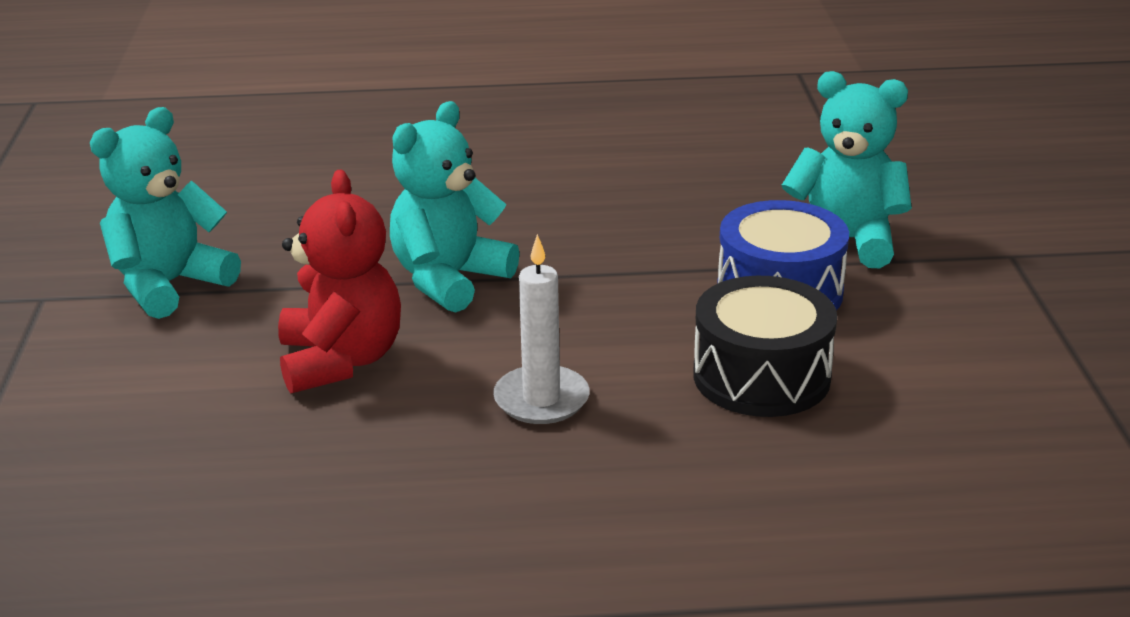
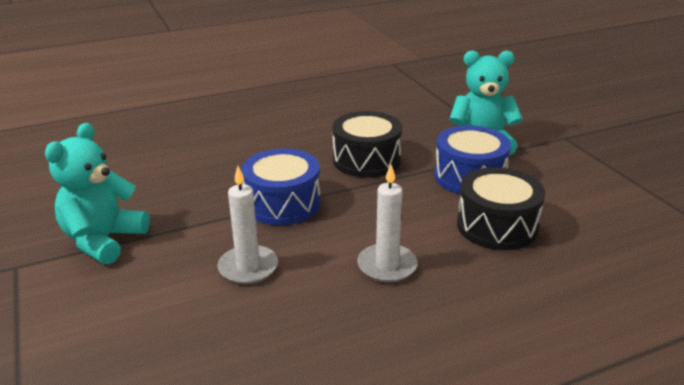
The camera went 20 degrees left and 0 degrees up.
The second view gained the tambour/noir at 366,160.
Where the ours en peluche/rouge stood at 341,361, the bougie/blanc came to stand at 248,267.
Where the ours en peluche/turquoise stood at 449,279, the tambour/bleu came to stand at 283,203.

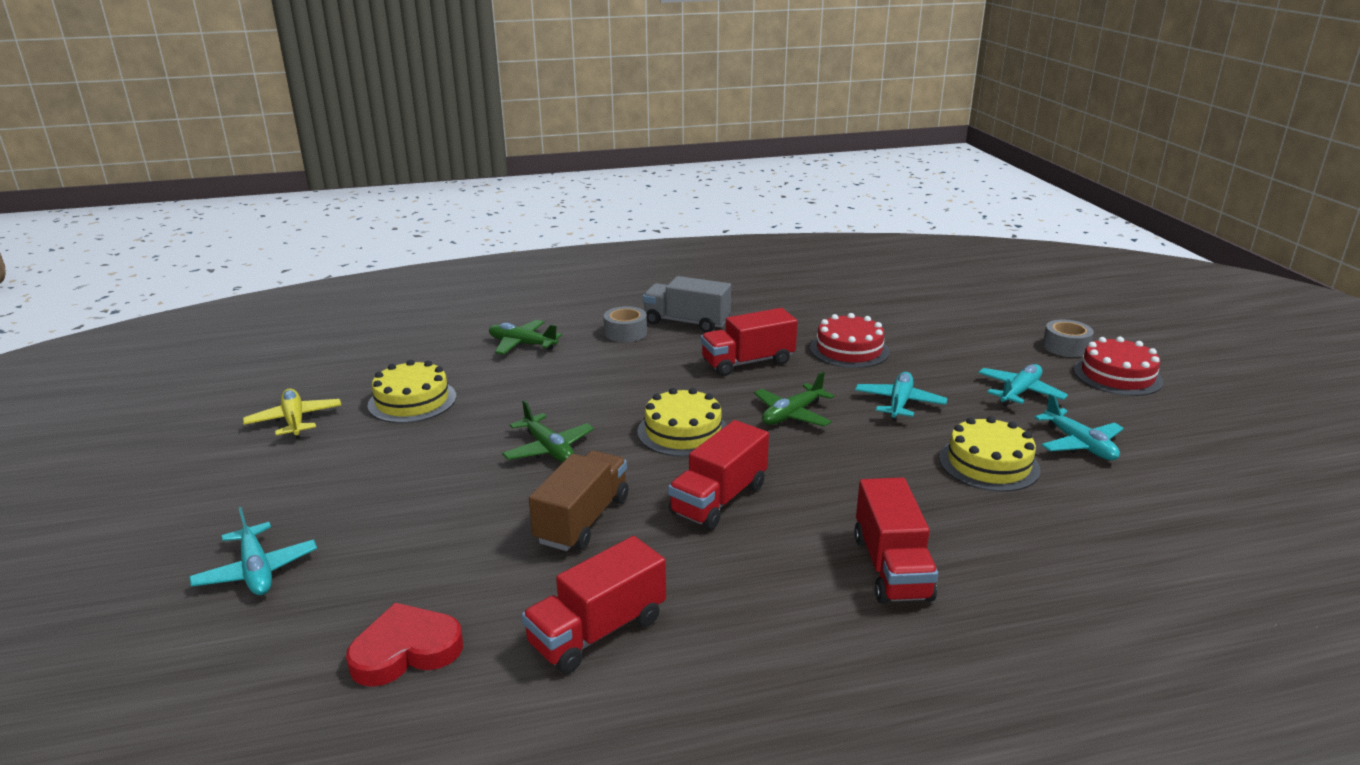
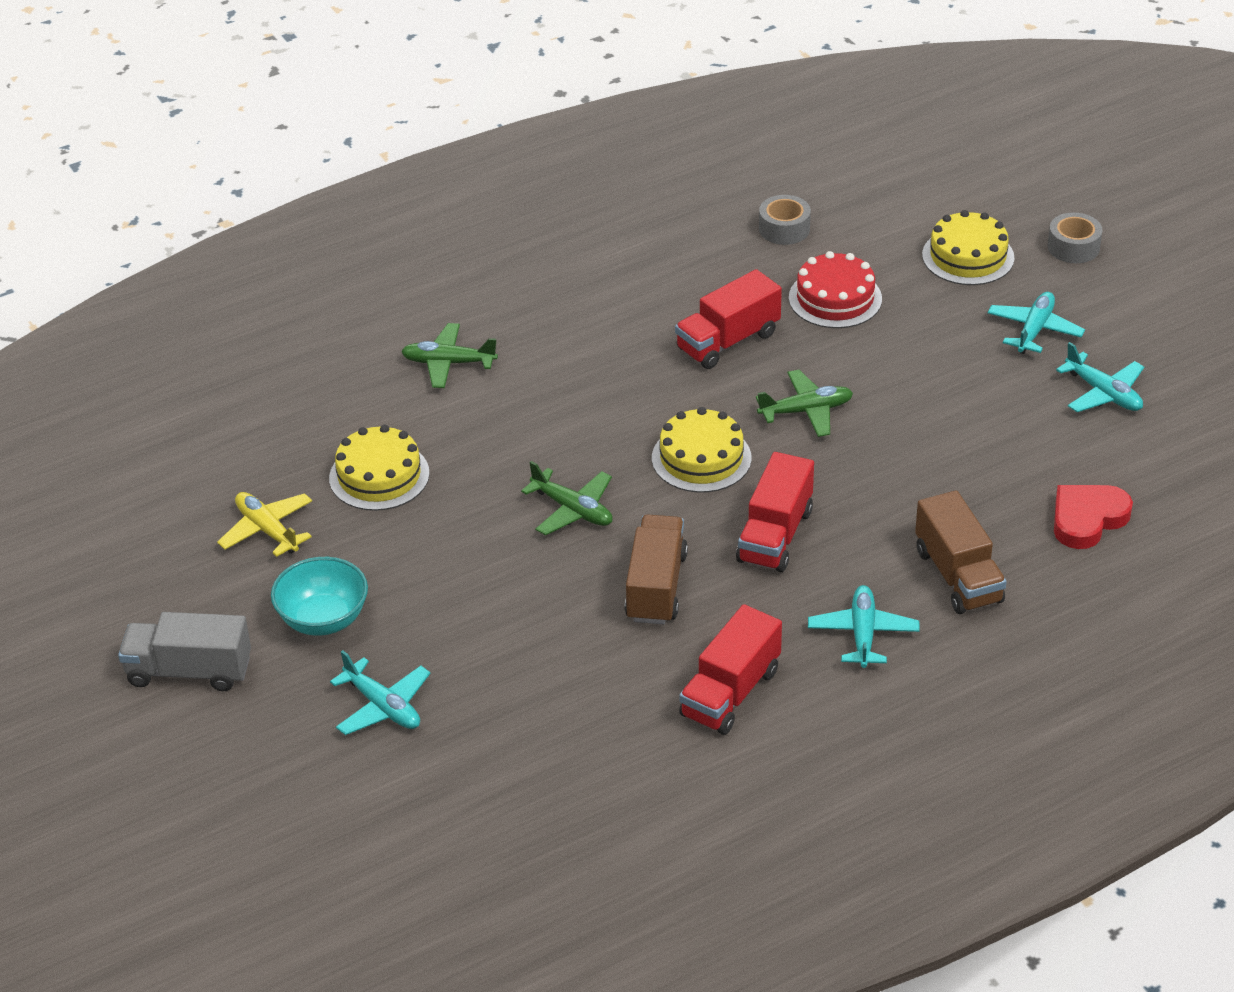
The camera went 15 degrees left and 15 degrees up.
The second view lost the gâteau/rouge at 1117,375.
The second view gained the bol/turquoise at 323,619.
The cœur/rouge ended up elsewhere, having gone from 406,650 to 1087,519.
The ruban adhésif/gris ended up elsewhere, having gone from 625,333 to 784,229.
The camion/gris ended up elsewhere, having gone from 686,322 to 189,671.
The avion/turquoise ended up elsewhere, having gone from 899,403 to 863,634.
The gâteau/jaune ended up elsewhere, having gone from 988,463 to 968,256.
What was the camion/rouge at 891,567 turned into the camion/marron at 958,576.
The avion/vert at 792,414 ended up facing another way, 135 degrees counterclockwise from before.

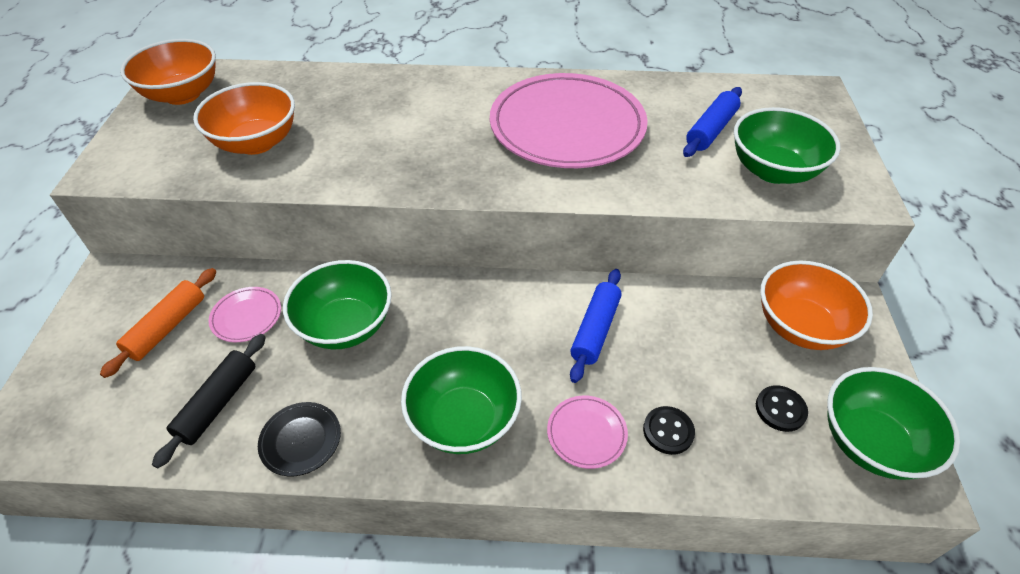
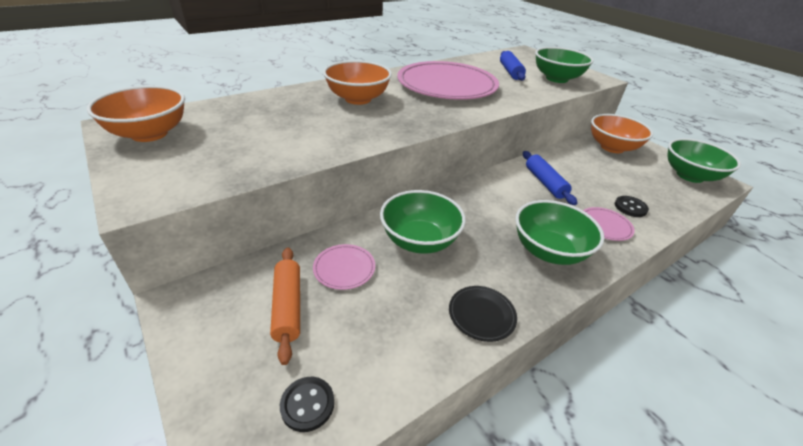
The camera went 40 degrees left and 10 degrees down.
The second view lost the rouleau à pâtisserie/noir at 218,403.
The bol/orange ended up elsewhere, having gone from 256,142 to 358,99.
The bouton/noir ended up elsewhere, having gone from 780,409 to 307,404.

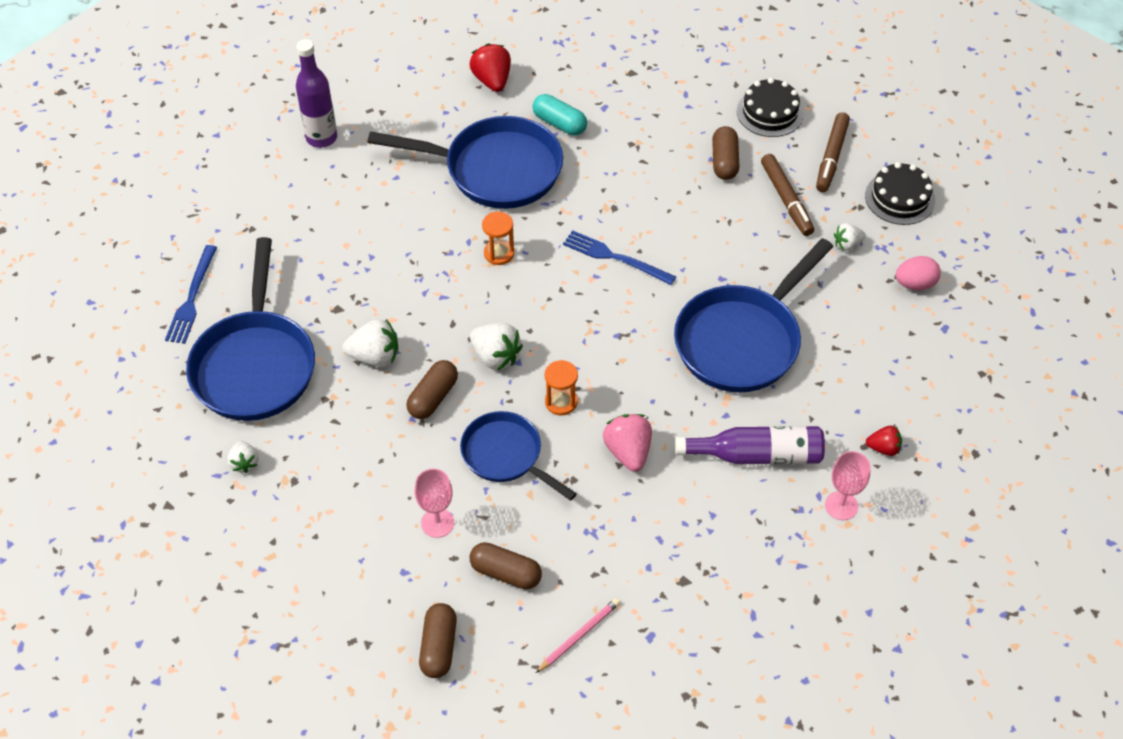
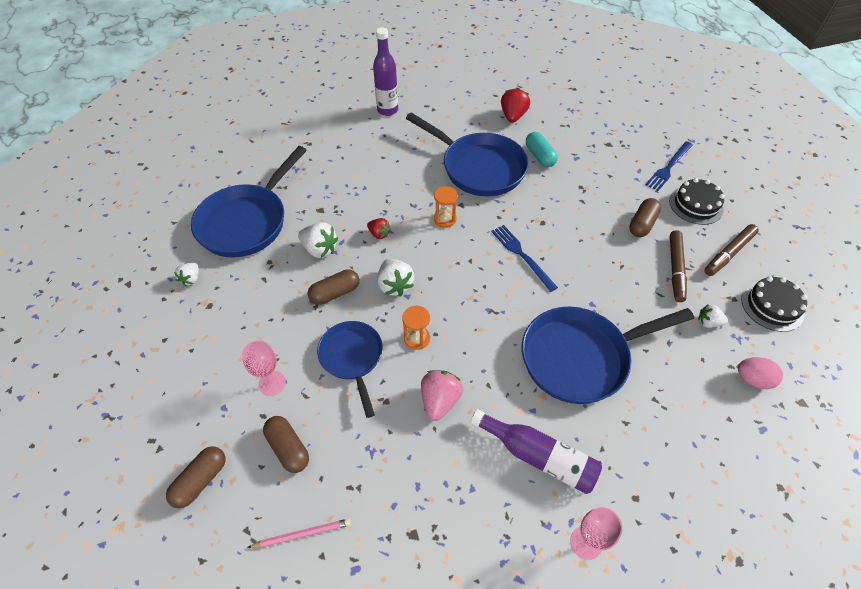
The camera went 30 degrees right and 0 degrees up.
The fourchette/bleu ended up elsewhere, having gone from 192,298 to 669,167.
The fraise/rouge ended up elsewhere, having gone from 883,448 to 379,234.

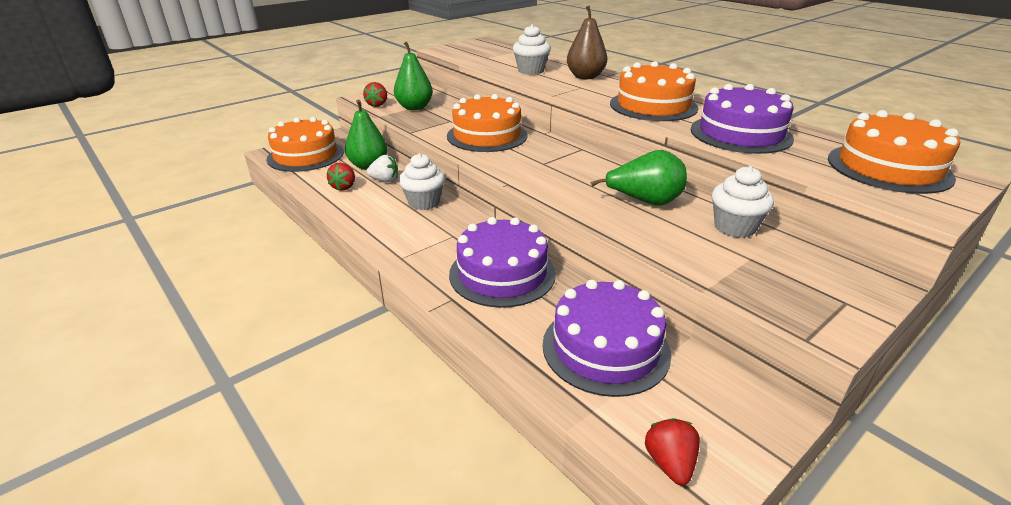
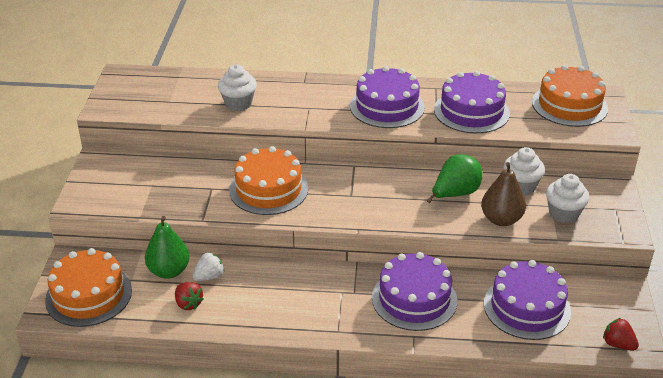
The camera went 45 degrees left and 5 degrees up.
The second view lost the fraise/rouge at 377,105.
The second view lost the poire/vert at 414,107.
The muffin/blanc ended up elsewhere, having gone from 424,202 to 563,214.
The poire/marron ended up elsewhere, having gone from 585,77 to 501,219.
What was the gâteau/orange at 653,106 turned into the gâteau/violet at 387,106.

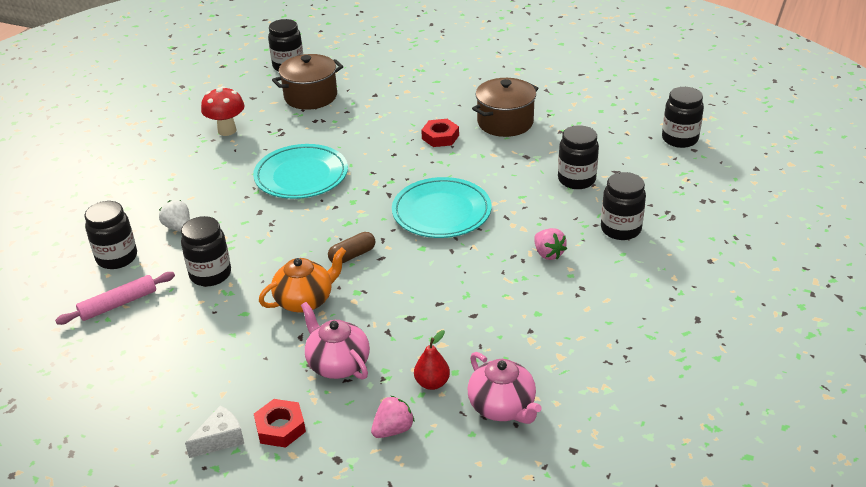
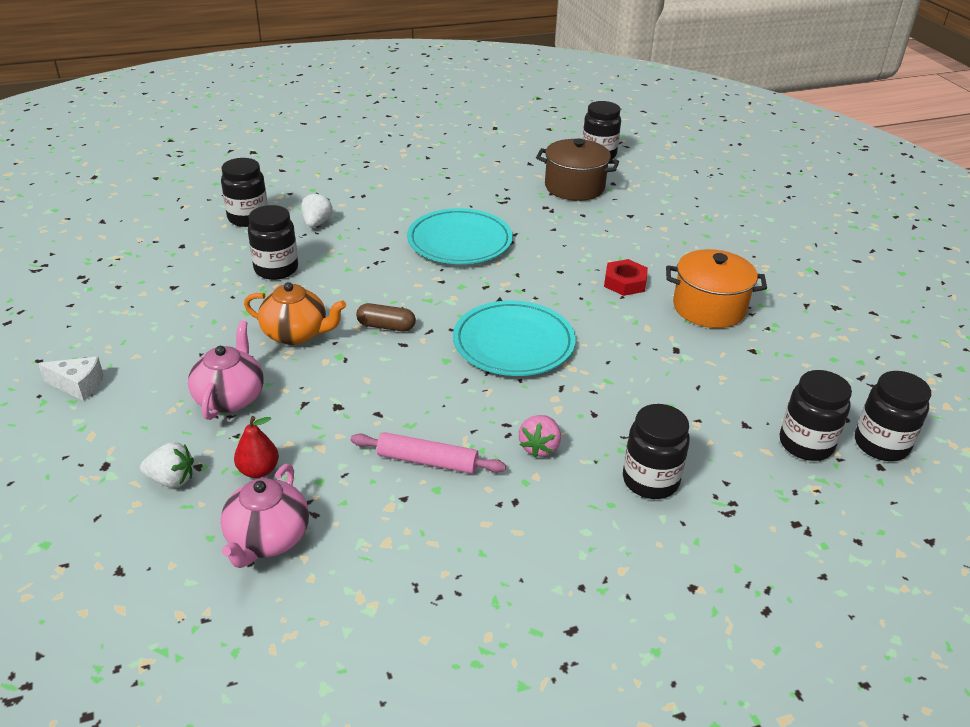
The camera went 45 degrees right and 0 degrees up.
The second view lost the champignon/rouge at 227,131.
The second view lost the écrou/rouge at 280,427.
The rouleau à pâtisserie/rose ended up elsewhere, having gone from 118,304 to 427,461.
The bocal/noir ended up elsewhere, having gone from 576,180 to 806,444.
What was the fraise/rose at 393,429 turned into the fraise/blanc at 171,479.
What was the marmite/marron at 505,122 turned into the marmite/orange at 709,308.

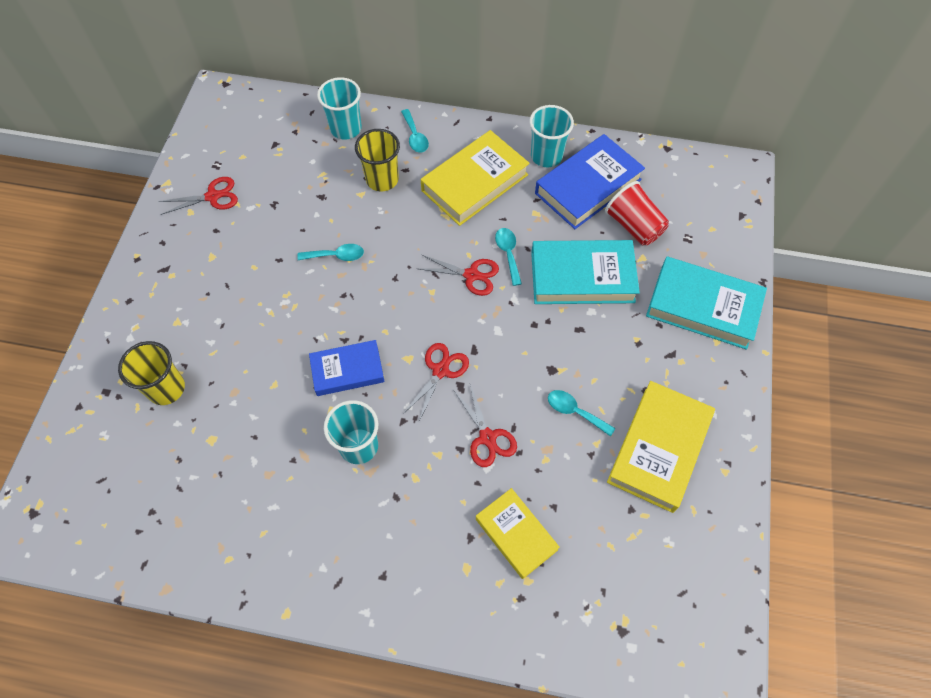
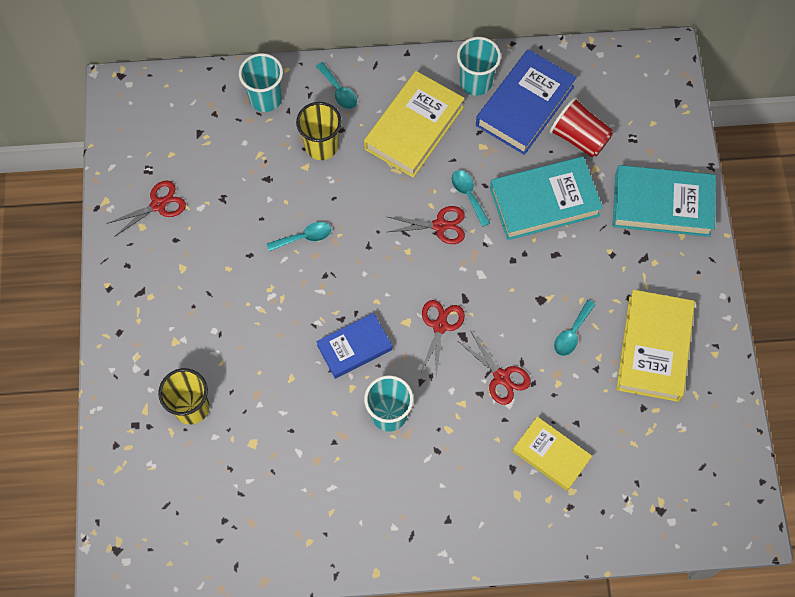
The camera went 15 degrees left and 5 degrees up.
The cuillère/turquoise at 574,411 ended up facing another way, 75 degrees counterclockwise from before.

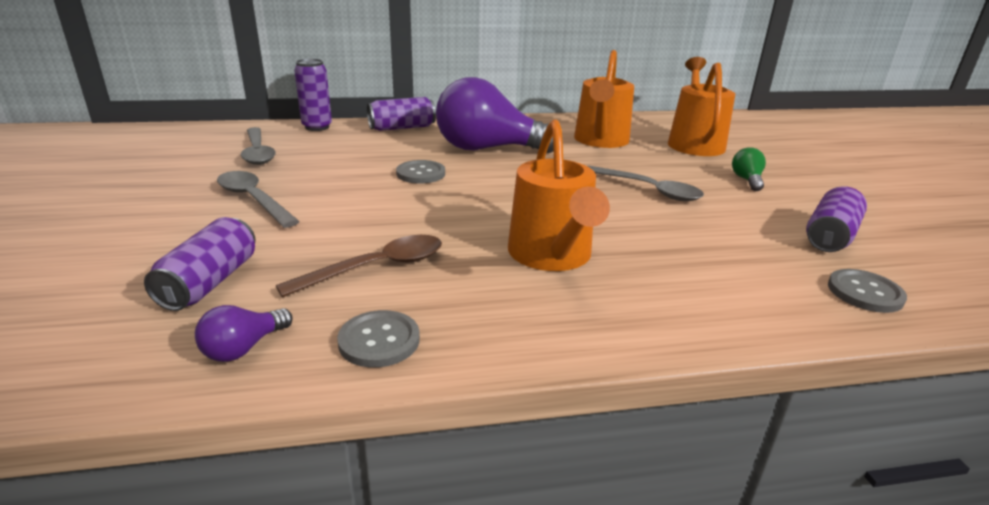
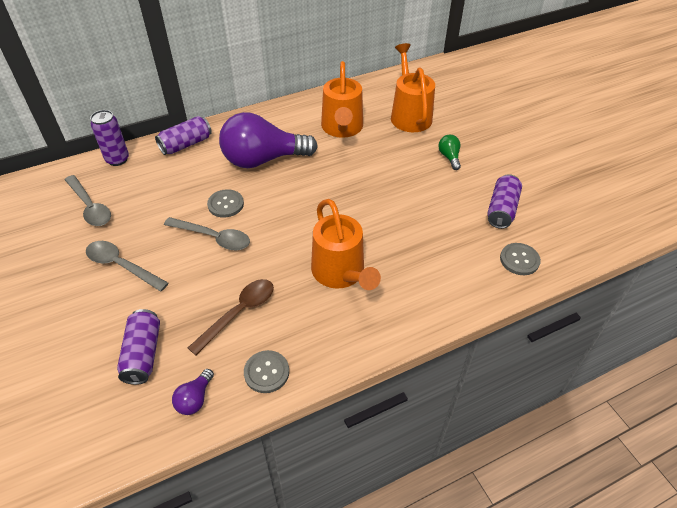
The camera went 15 degrees left and 20 degrees up.
The cuillère/gris ended up elsewhere, having gone from 649,190 to 214,238.

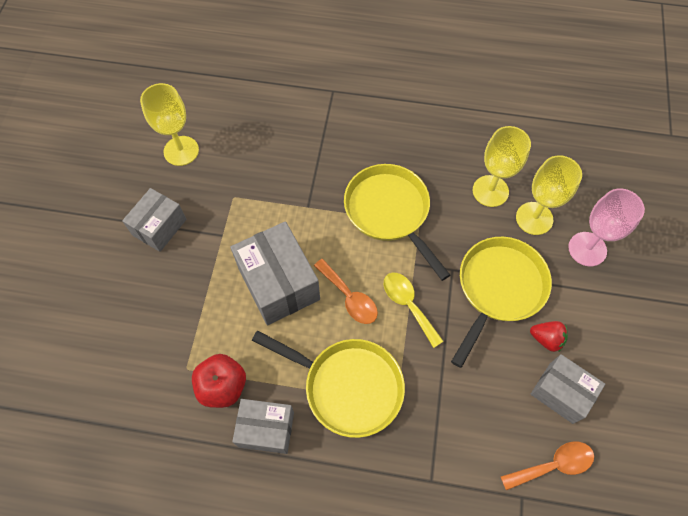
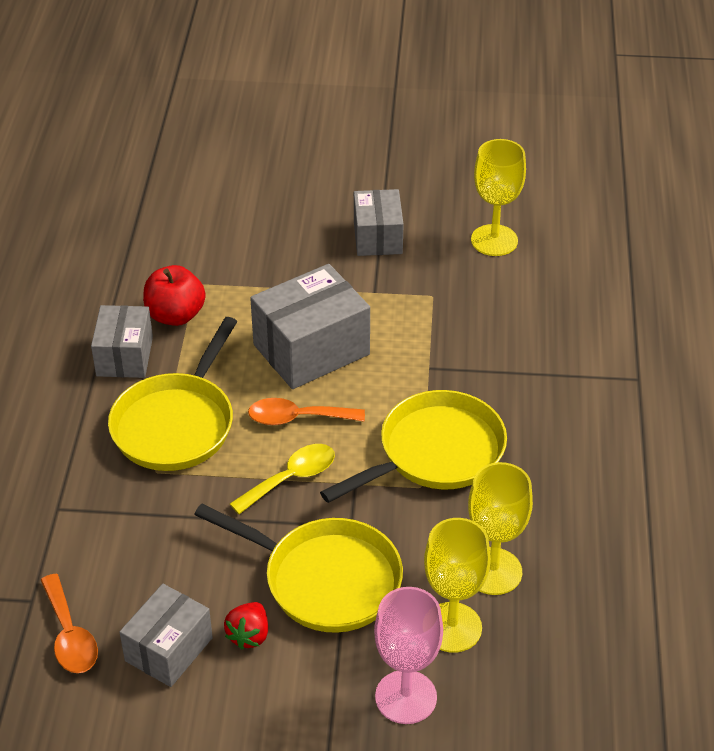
The camera went 85 degrees right and 20 degrees down.
The boîte/gris at 159,227 ended up facing another way, 60 degrees clockwise from before.
The cuillère/orange at 349,297 ended up facing another way, 45 degrees clockwise from before.

